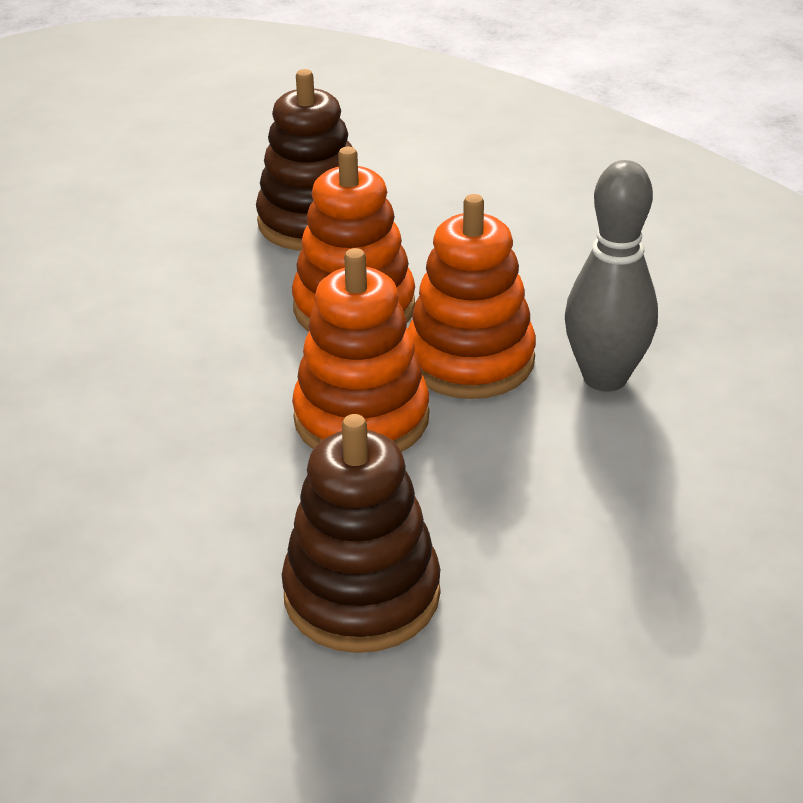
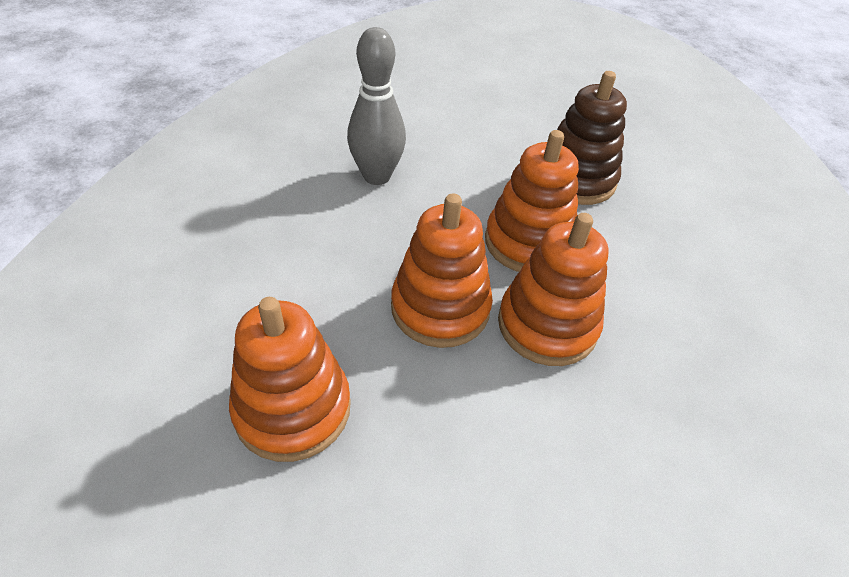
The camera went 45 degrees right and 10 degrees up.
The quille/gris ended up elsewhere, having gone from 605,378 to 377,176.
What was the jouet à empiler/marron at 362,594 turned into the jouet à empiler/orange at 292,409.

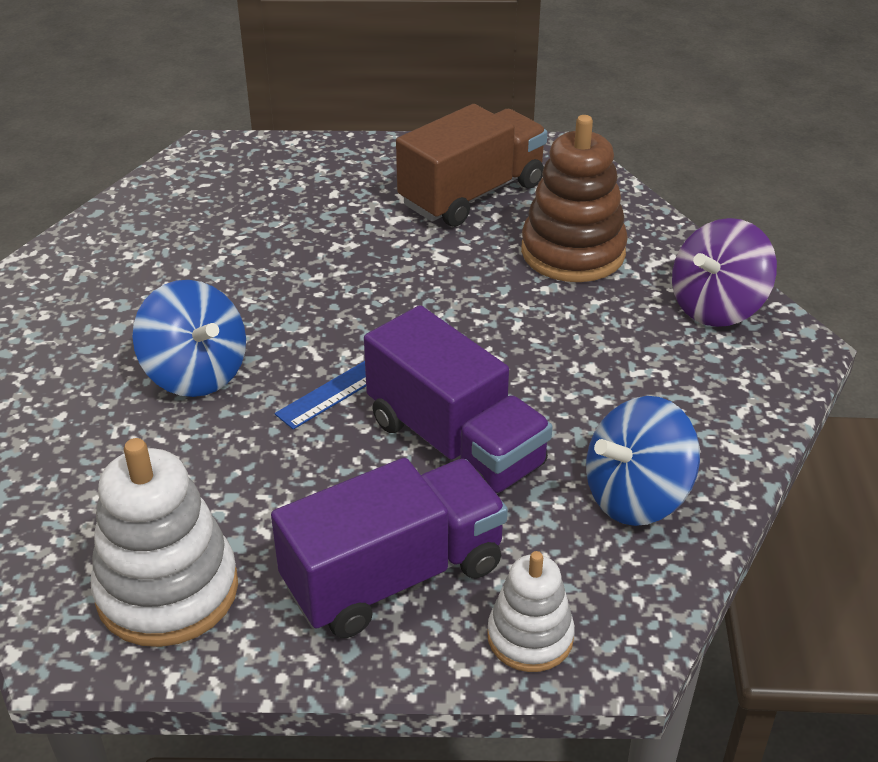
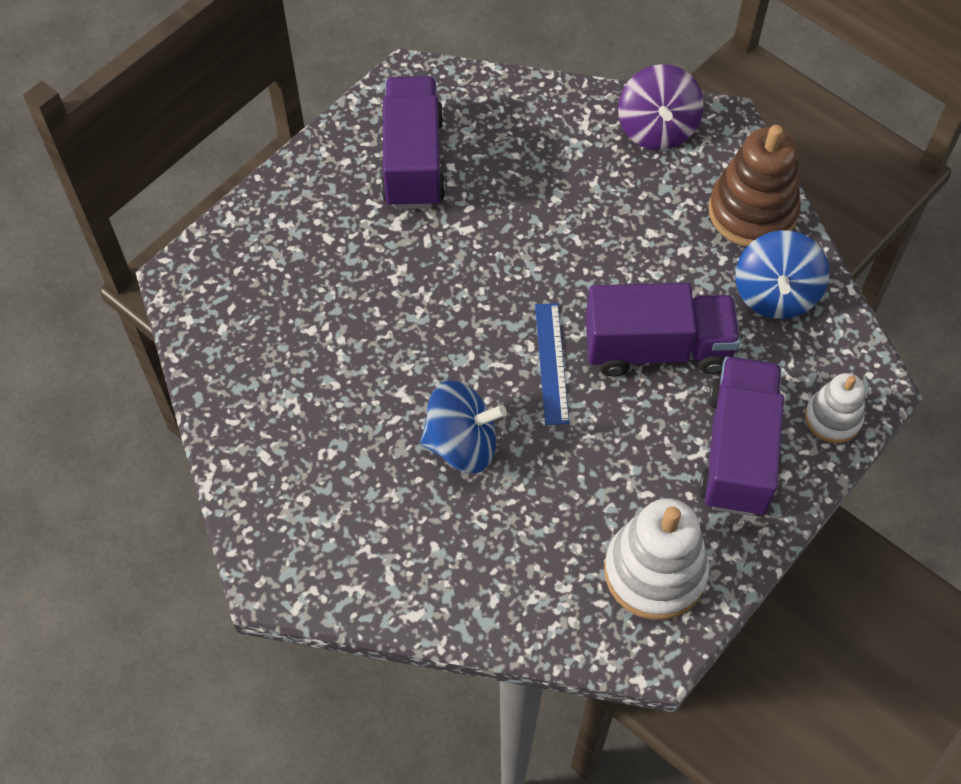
The camera went 50 degrees left and 20 degrees up.
The jouet à empiler/marron ended up elsewhere, having gone from 573,252 to 752,212.
What was the camion/marron at 472,194 turned into the camion/violet at 413,161.

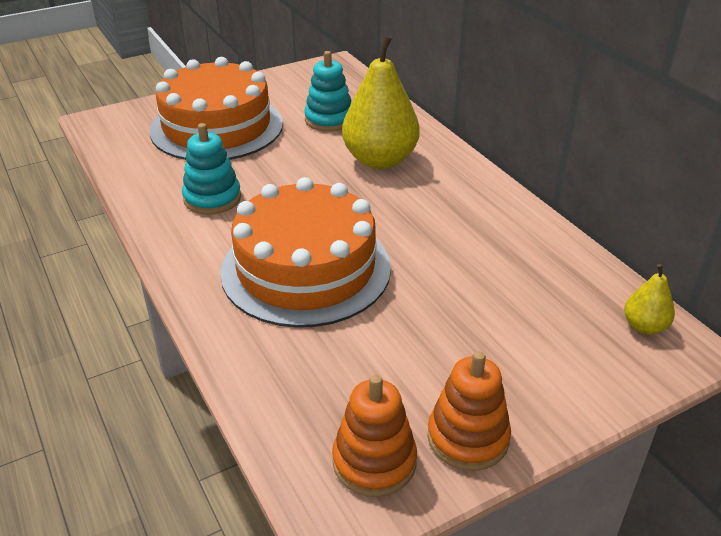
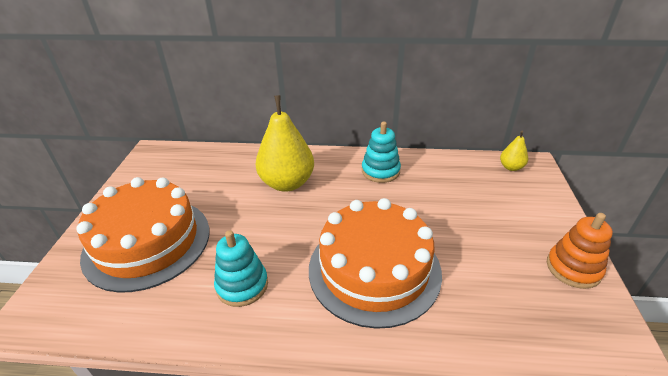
The camera went 55 degrees left and 0 degrees up.
The second view lost the jouet à empiler/orange at 374,462.
The jouet à empiler/turquoise ended up elsewhere, having gone from 329,120 to 380,171.

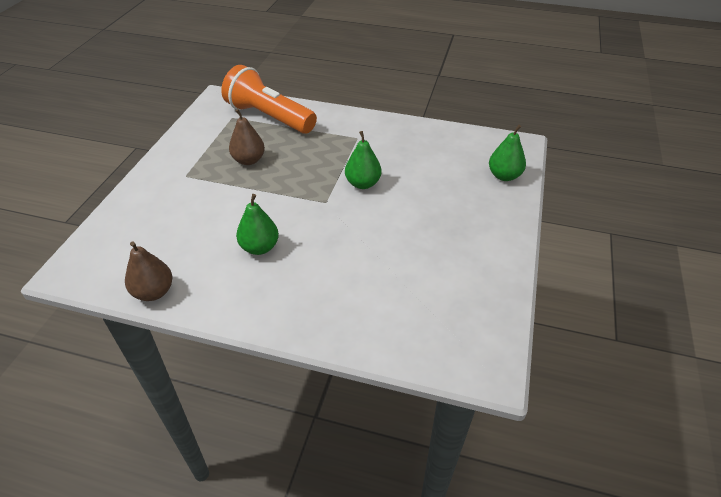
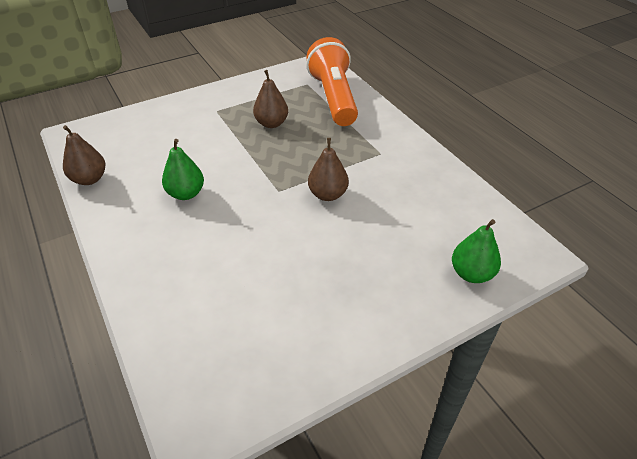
The camera went 45 degrees right and 0 degrees up.
What was the poire/vert at 363,184 turned into the poire/marron at 328,194.

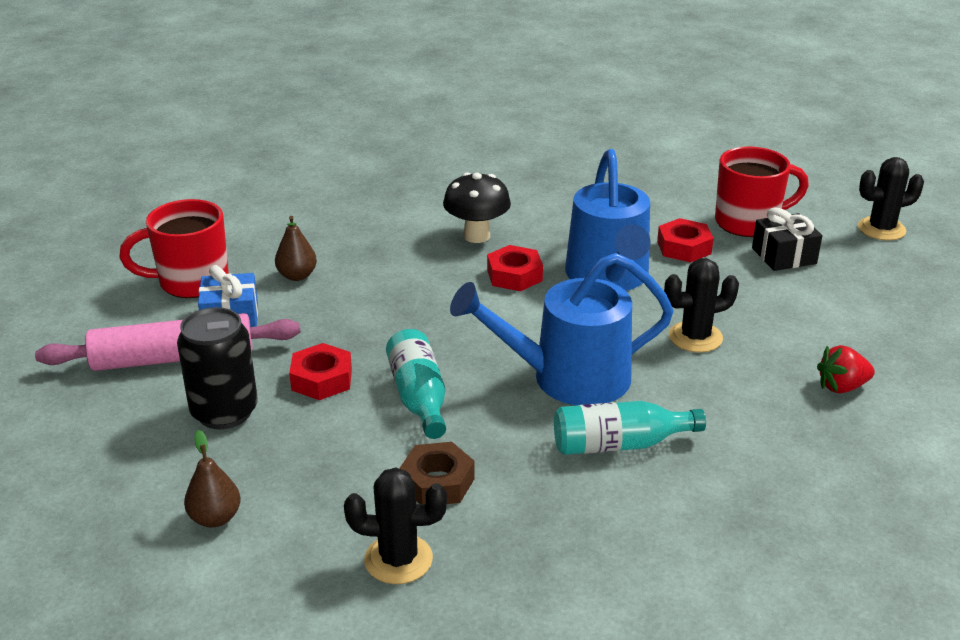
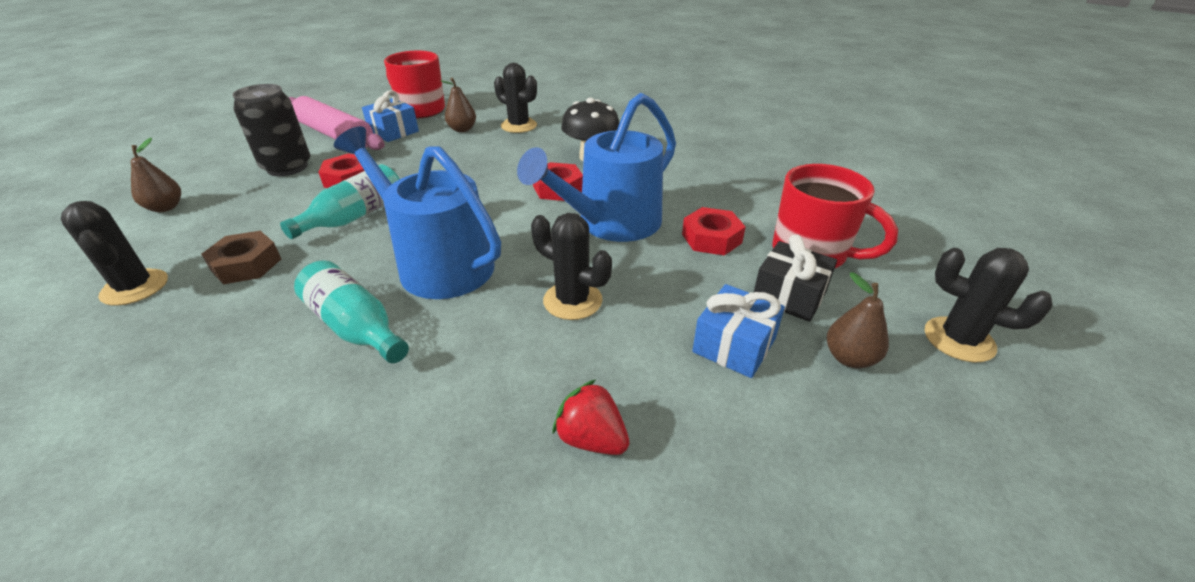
The camera went 50 degrees right and 5 degrees up.
The second view gained the cactus/noir at 519,126.
The second view gained the cadeau/bleu at 734,345.
The second view gained the poire/marron at 849,358.

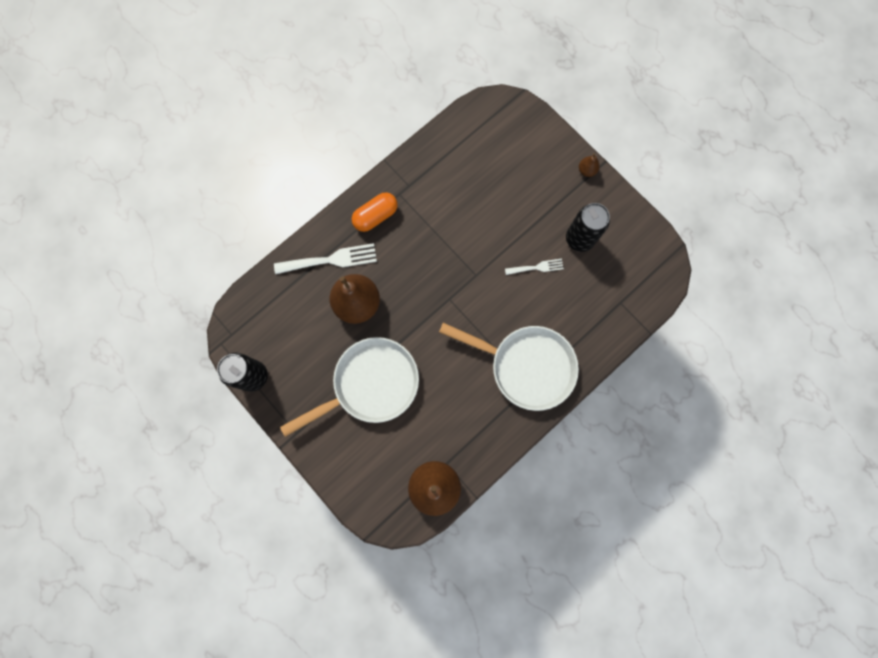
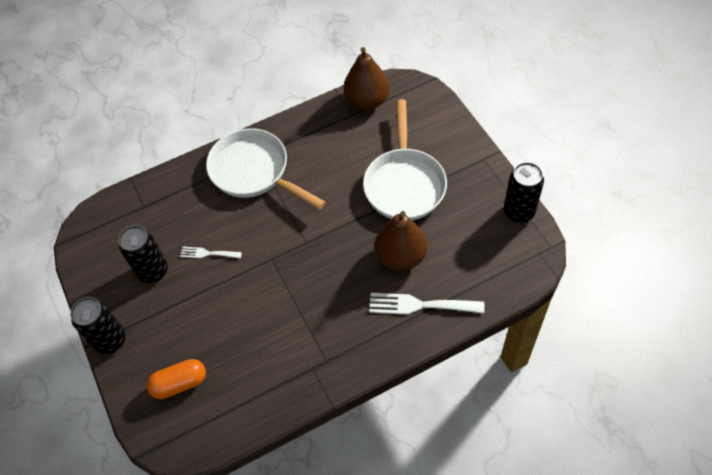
The camera went 160 degrees left and 20 degrees down.
The gélule/orange ended up elsewhere, having gone from 375,216 to 180,383.
Where the poire/marron stood at 586,170, the canette/noir came to stand at 110,340.
The poêle/blanc at 370,384 ended up facing another way, 75 degrees counterclockwise from before.

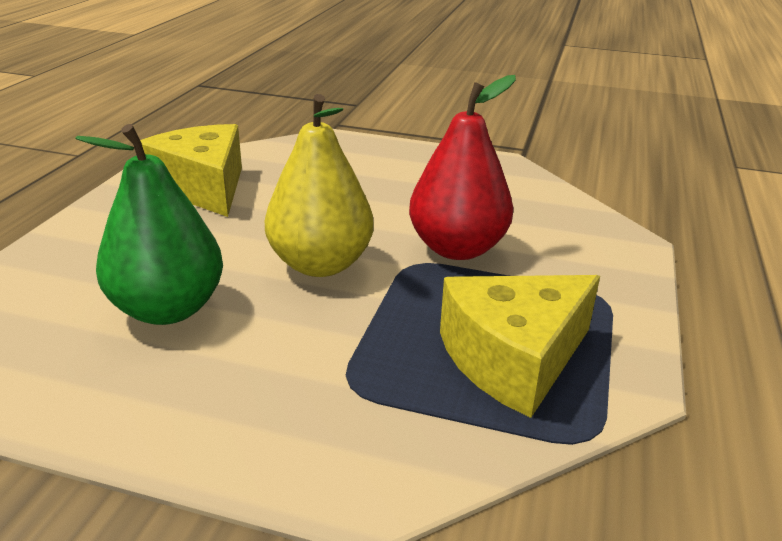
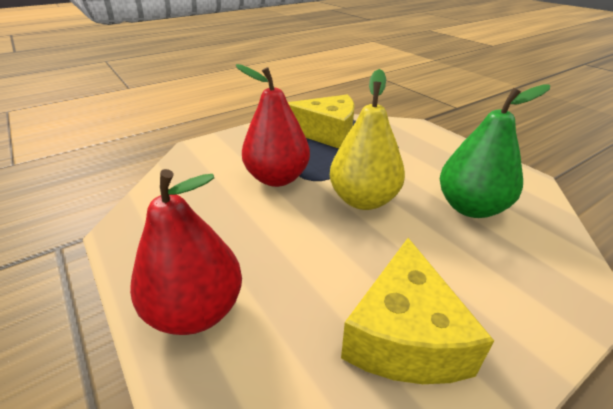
The camera went 140 degrees left and 5 degrees up.
The second view gained the poire/rouge at 196,311.

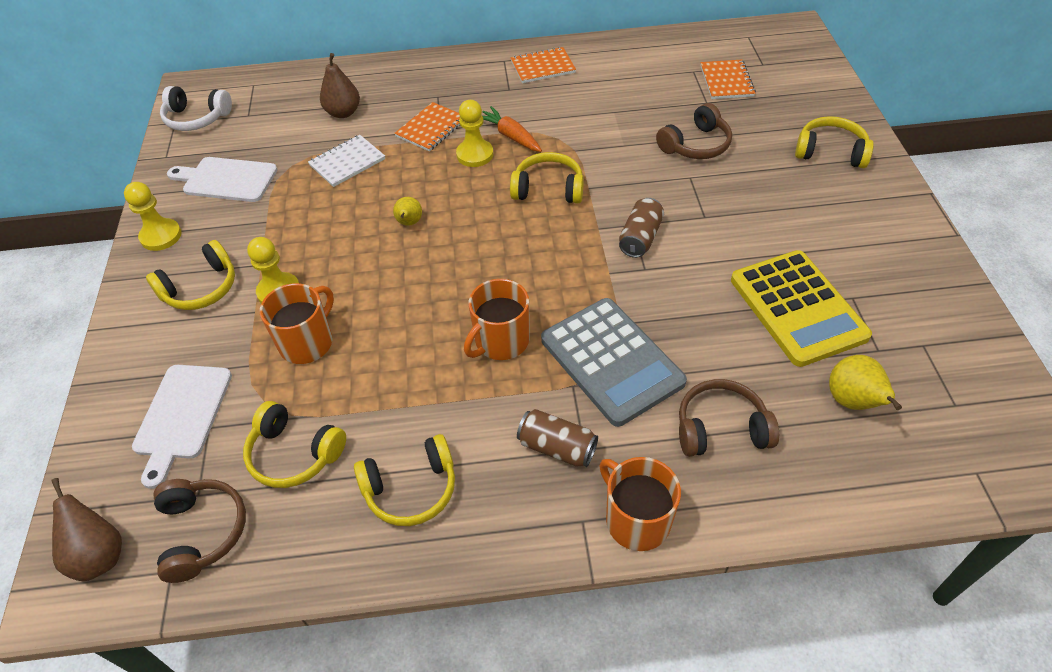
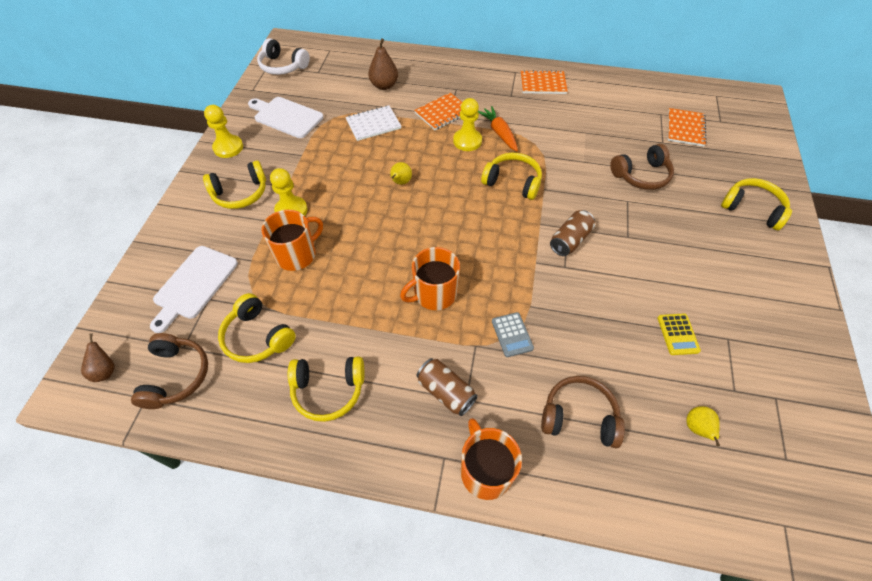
The camera went 15 degrees right and 5 degrees up.
The size of the poire/marron at 100,555 changed by a factor of 0.64.
The size of the calculatrice/gris at 611,361 changed by a factor of 0.42.
The size of the calculatrice/jaune at 797,308 changed by a factor of 0.42.
The size of the poire/jaune at 853,402 changed by a factor of 0.64.

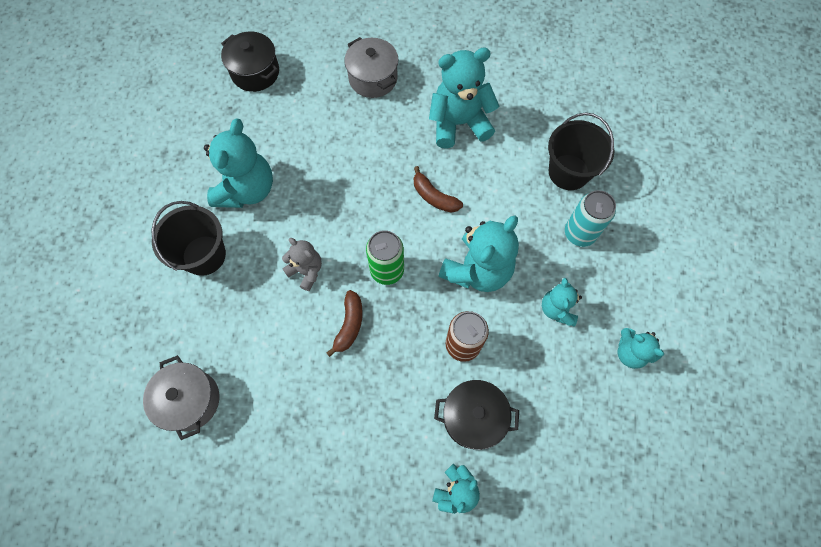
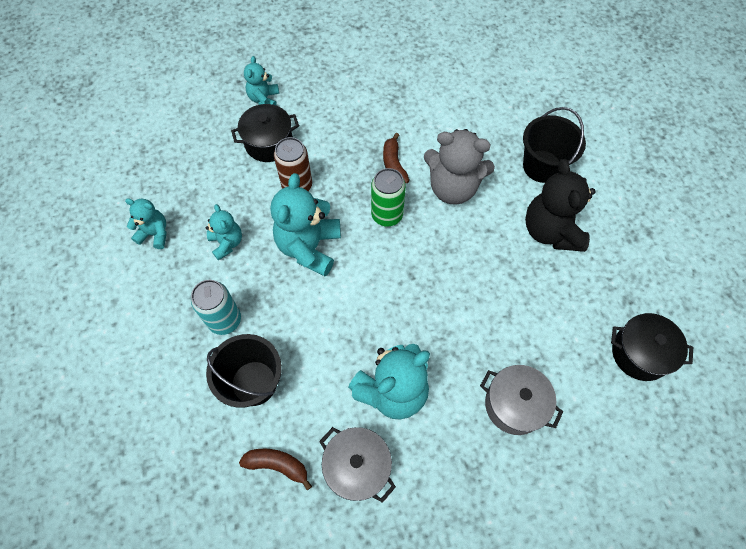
The camera went 155 degrees right and 5 degrees down.
The marmite/gris ended up elsewhere, having gone from 190,400 to 357,467.
The banane/marron ended up elsewhere, having gone from 434,196 to 277,465.
What was the ours en peluche/turquoise at 247,189 turned into the ours en peluche/noir at 550,231.
The size of the ours en peluche/gris at 306,271 changed by a factor of 1.79.

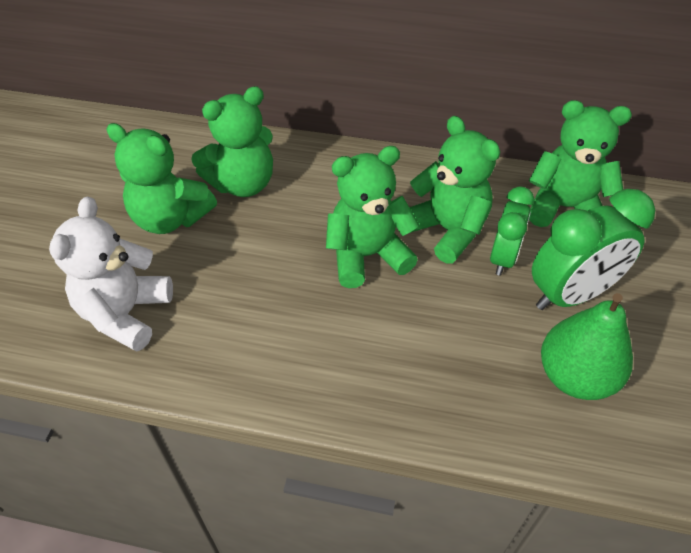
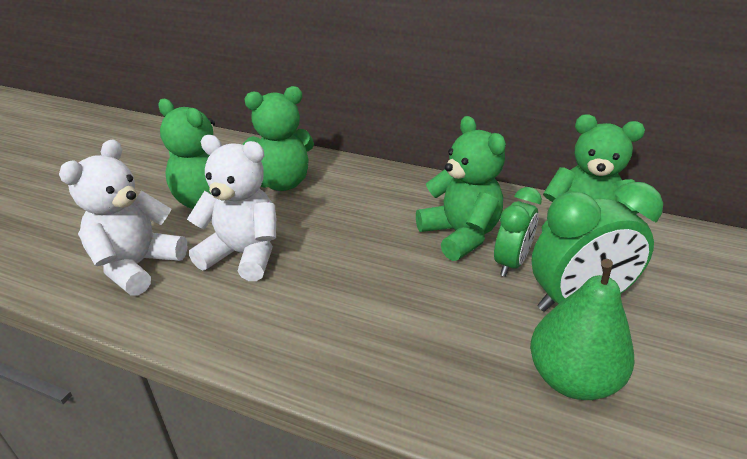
The camera went 10 degrees right and 15 degrees down.
The second view lost the ours en peluche/vert at 367,256.
The second view gained the ours en peluche/blanc at 243,255.

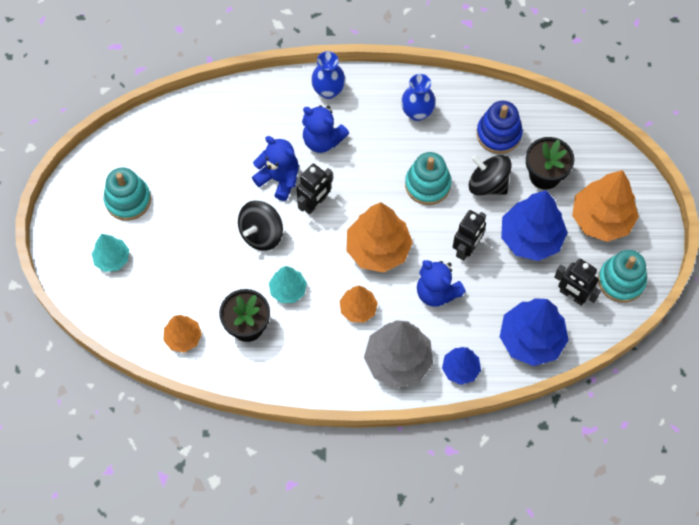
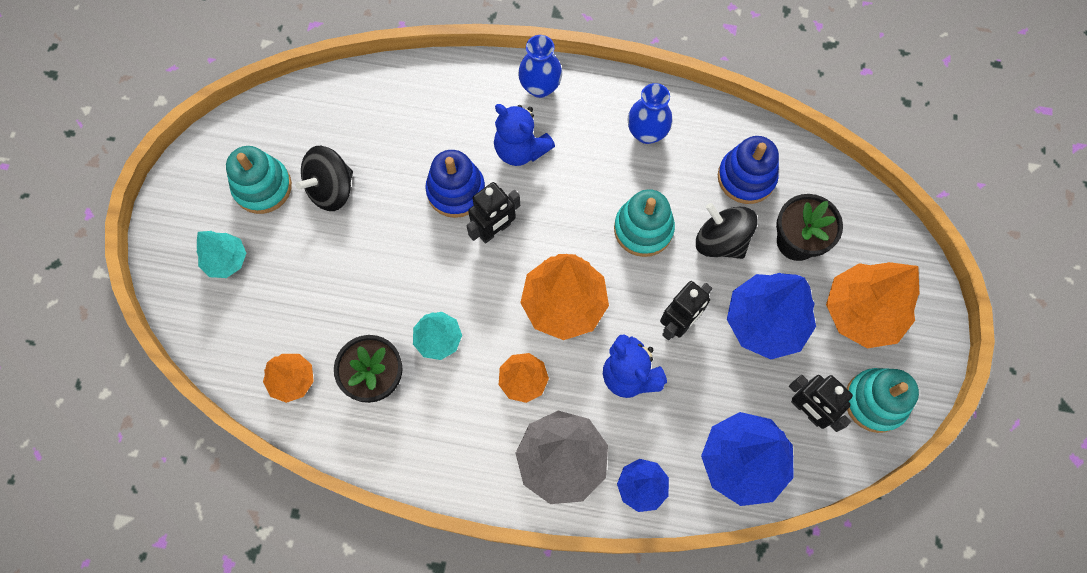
The camera went 10 degrees right and 5 degrees up.
The toupie/noir ended up elsewhere, having gone from 261,234 to 331,189.
Where the ours en peluche/bleu stood at 279,179, the jouet à empiler/bleu came to stand at 456,191.

